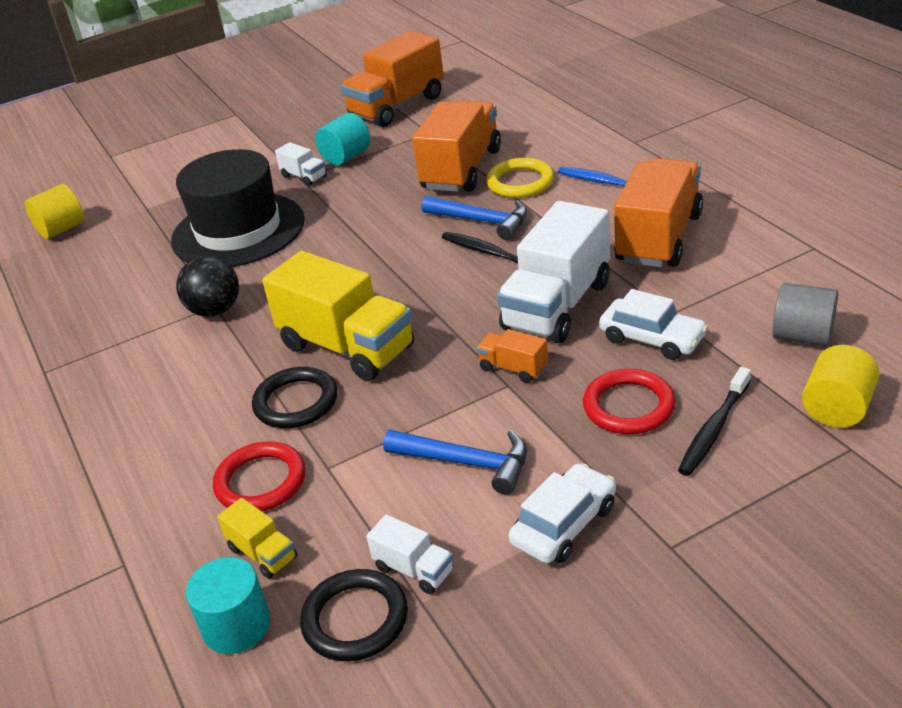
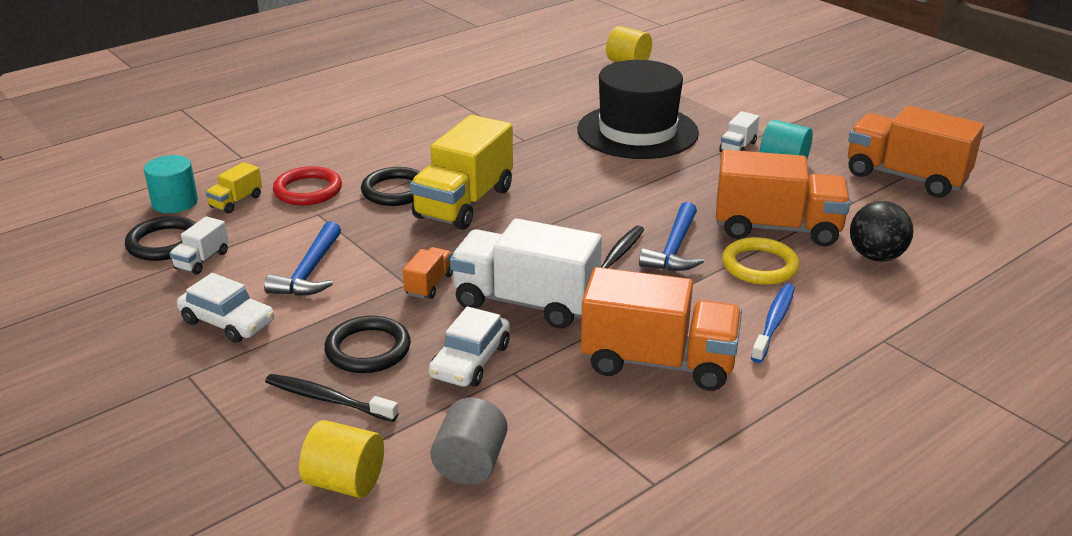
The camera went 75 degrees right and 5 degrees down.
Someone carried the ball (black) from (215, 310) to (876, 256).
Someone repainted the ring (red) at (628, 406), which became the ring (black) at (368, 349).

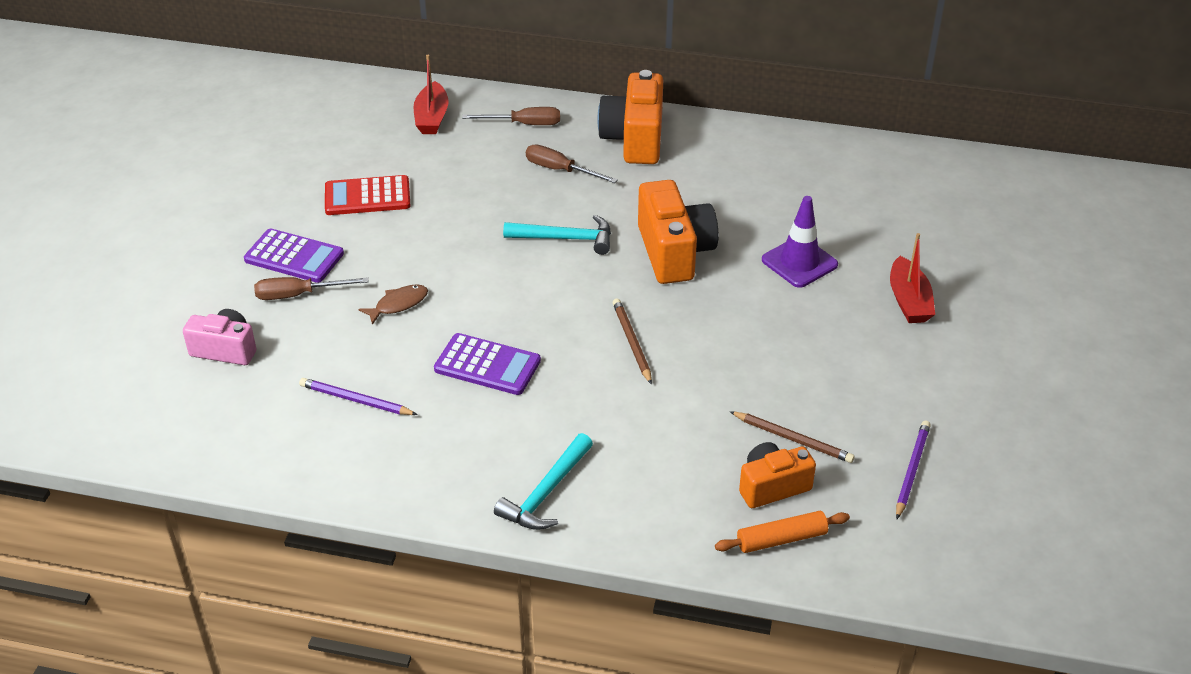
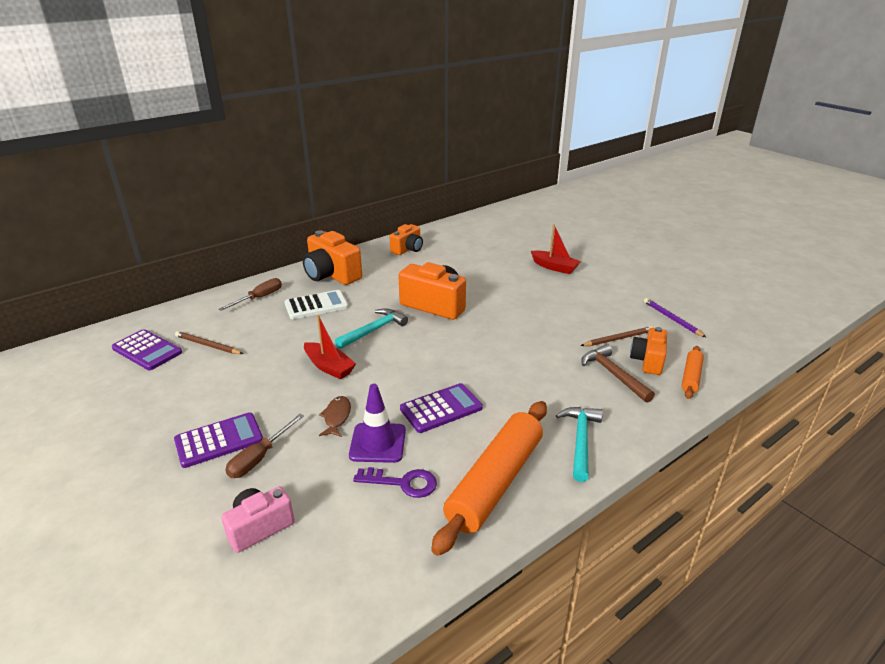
The camera went 50 degrees left and 10 degrees down.
Someone carried the boat (red) from (432, 118) to (329, 367).
Someone swapped the screwdriver (brown) at (560, 170) for the calculator (white) at (316, 305).
Someone took away the calculator (red) at (367, 196).
Someone carried the traffic cone (purple) from (799, 262) to (378, 443).
Someone carried the pencil (brown) from (631, 342) to (207, 345).
Someone swapped the pencil (purple) at (356, 400) for the key (purple) at (402, 483).
Someone rotated the hammer (turquoise) at (546, 493) by 150 degrees counterclockwise.
Someone put down the camera (orange) at (408, 249).
Someone put down the calculator (purple) at (147, 350).
Someone put down the hammer (brown) at (613, 374).
Someone put down the rolling pin (orange) at (495, 482).

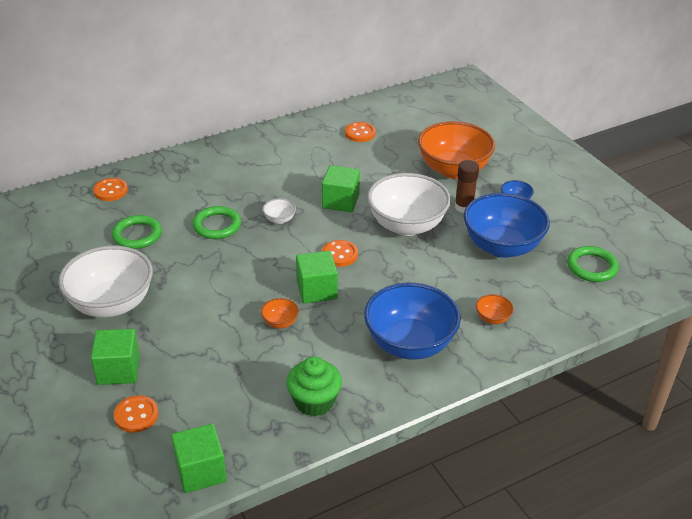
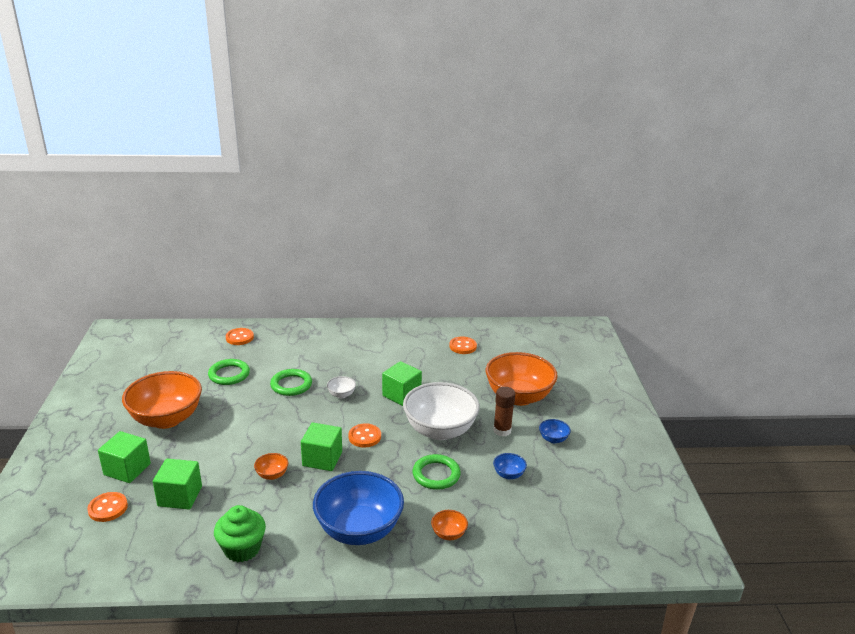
The camera went 25 degrees right and 10 degrees down.
Someone scaled the bowl (blue) at (502, 247) by 0.41.
Someone repainted the bowl (white) at (111, 304), which became the bowl (orange) at (166, 419).
Someone carried the ring (green) from (592, 267) to (436, 474).
Someone carried the cube (green) from (200, 471) to (180, 496).

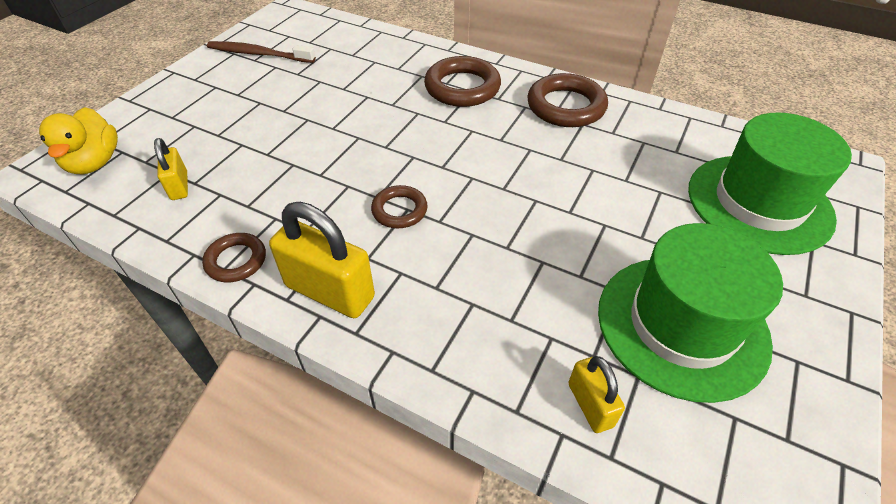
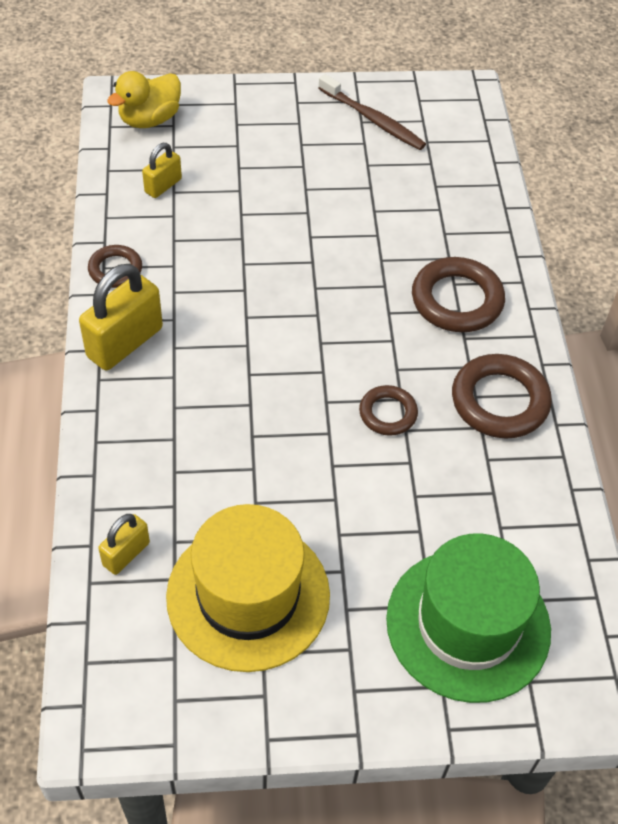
The camera went 55 degrees right and 5 degrees up.
Someone rotated the toothbrush (brown) at (259, 54) by 150 degrees clockwise.
Someone carried the ring (brown) from (399, 210) to (388, 413).
Someone rotated the padlock (yellow) at (329, 291) by 45 degrees clockwise.
Someone repainted the hat (green) at (682, 325), which became the hat (yellow) at (248, 595).

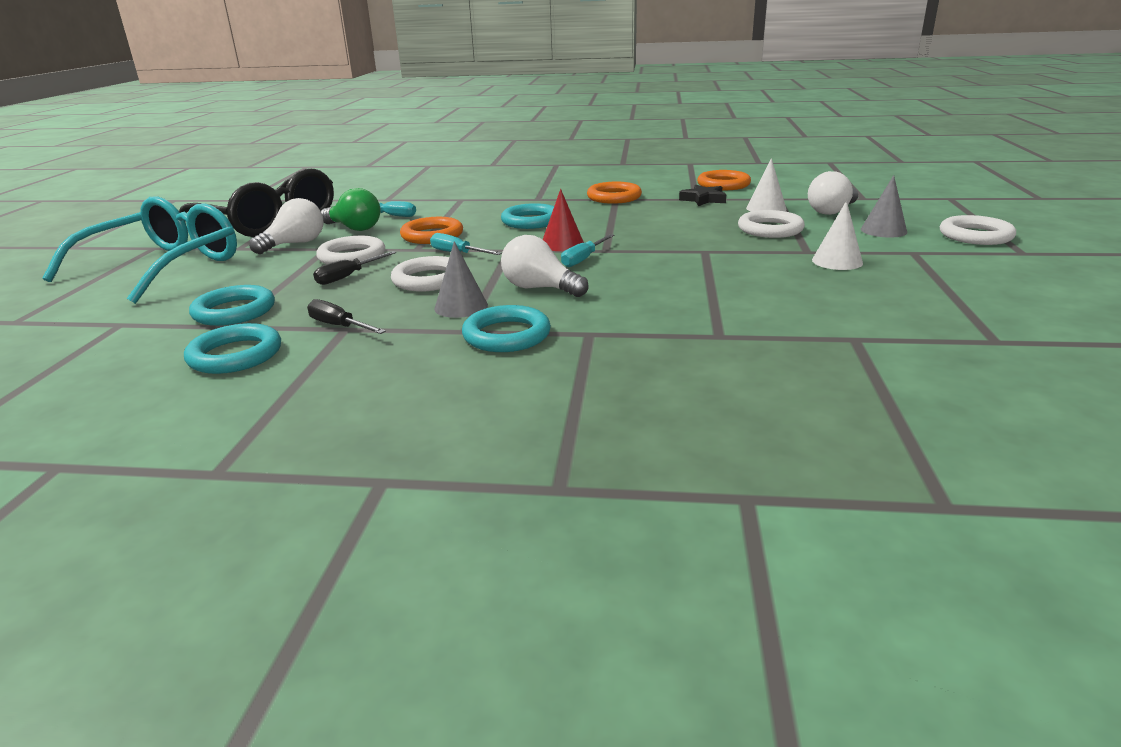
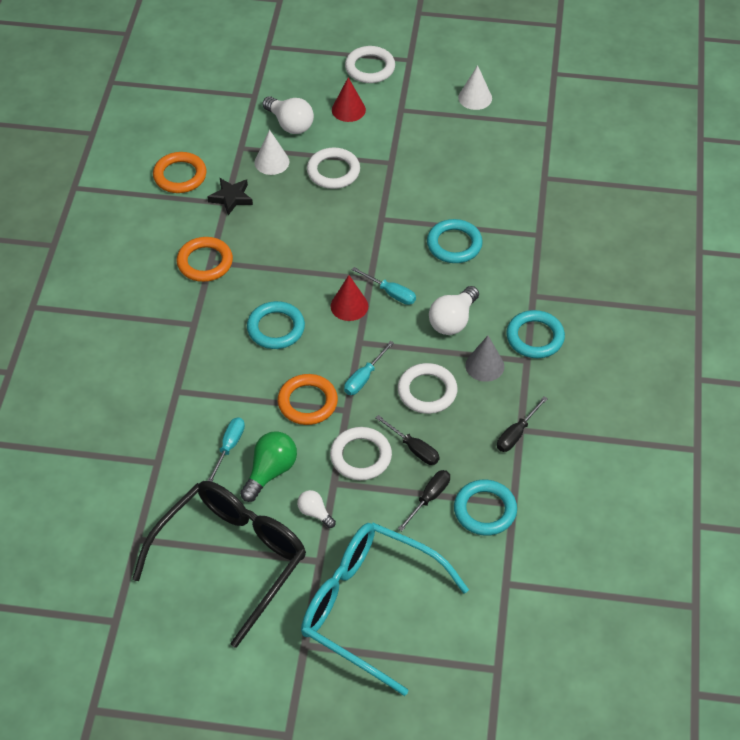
The camera went 90 degrees left and 25 degrees up.
Someone repainted the cone (grey) at (883, 230), which became the cone (red) at (348, 109).
Someone scaled the light bulb (white) at (295, 244) by 0.58.
Someone carried the cone (white) from (837, 261) to (475, 98).
Someone carried the ring (turquoise) from (235, 355) to (454, 244).
Someone put down the screwdriver (black) at (429, 498).

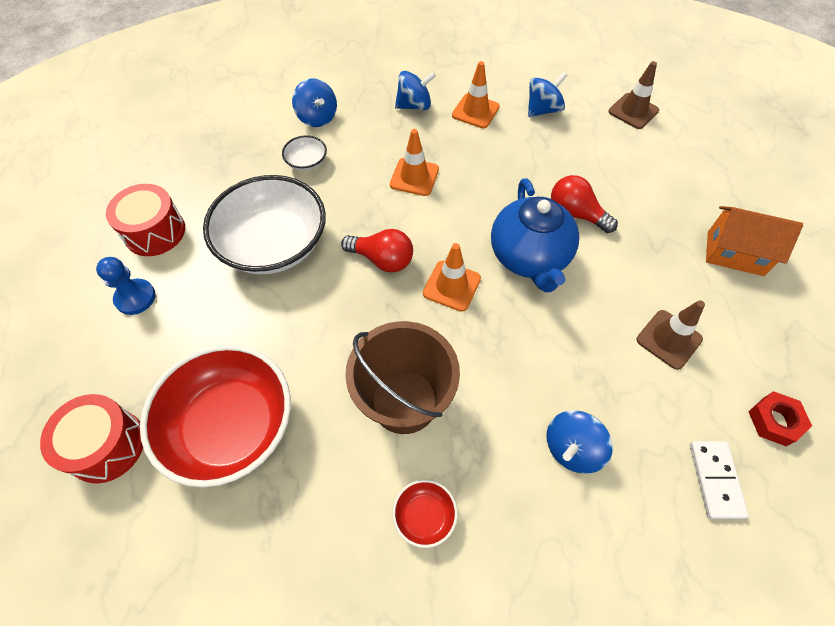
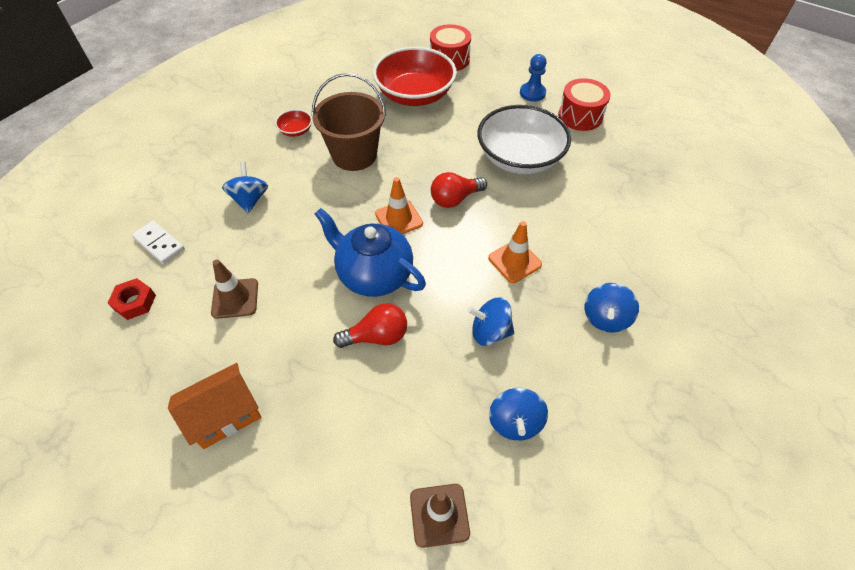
The camera went 130 degrees right and 5 degrees down.
Someone took away the traffic cone (orange) at (475, 111).
Someone carried the spinning top (blue) from (317, 117) to (490, 332).
Someone took away the bowl (white) at (306, 162).

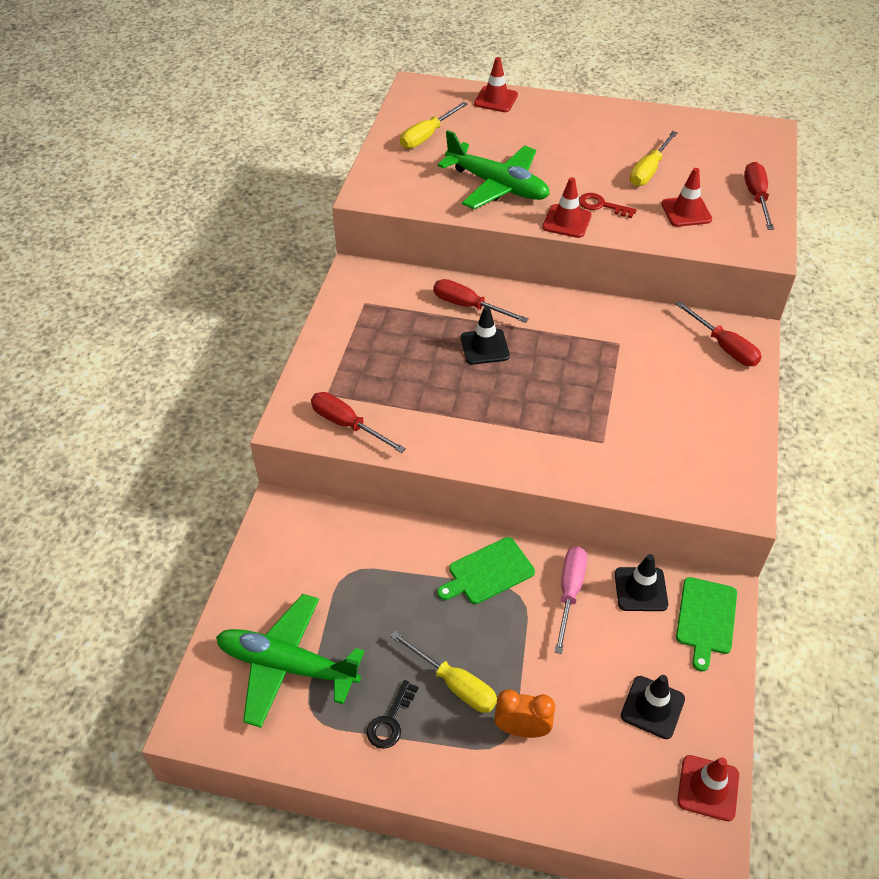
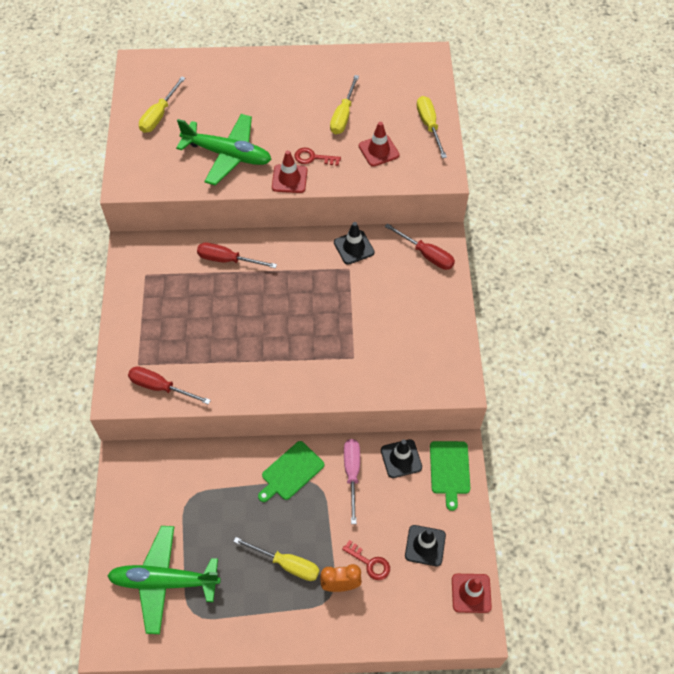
The camera went 15 degrees left and 10 degrees up.
Someone took away the traffic cone (red) at (496, 99).
Someone repainted the screwdriver (red) at (756, 197), which became the screwdriver (yellow) at (429, 125).
Someone carried the traffic cone (black) from (484, 347) to (354, 247).
Someone took away the key (black) at (390, 720).
Someone put down the key (red) at (369, 563).

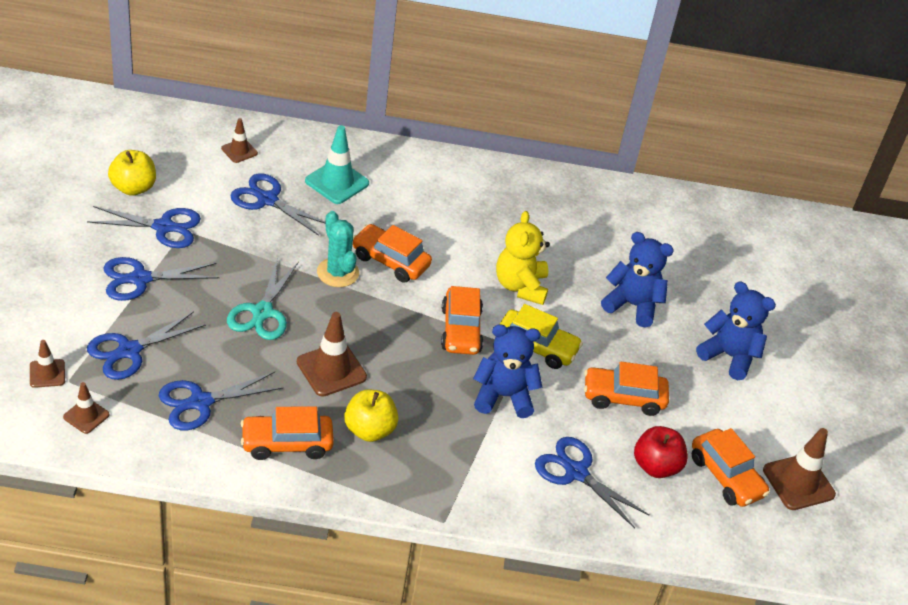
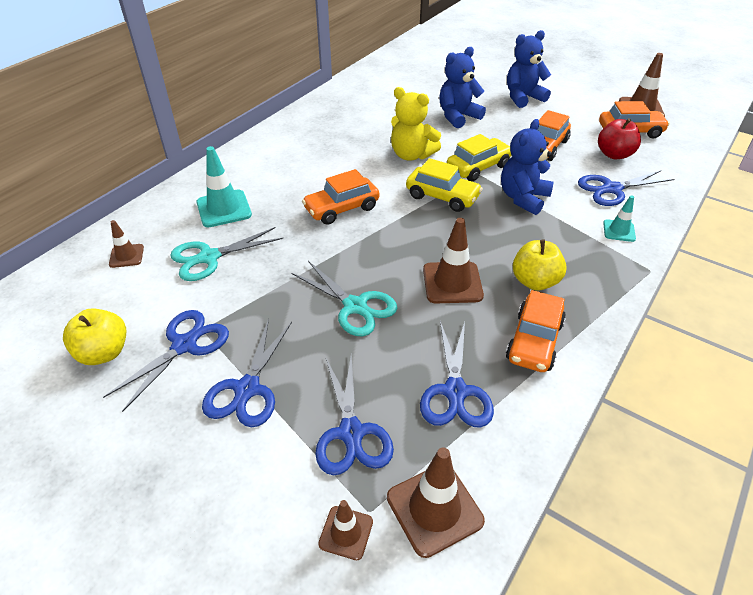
The camera went 55 degrees left and 0 degrees up.
Someone repainted the scissors (blue) at (267, 199), which became the scissors (turquoise) at (209, 257).
Someone took away the cactus (turquoise) at (338, 272).
Someone repainted the car (orange) at (461, 330), which became the car (yellow) at (442, 197).
Someone scaled the traffic cone (brown) at (86, 416) by 1.72.
Someone put down the traffic cone (turquoise) at (619, 231).

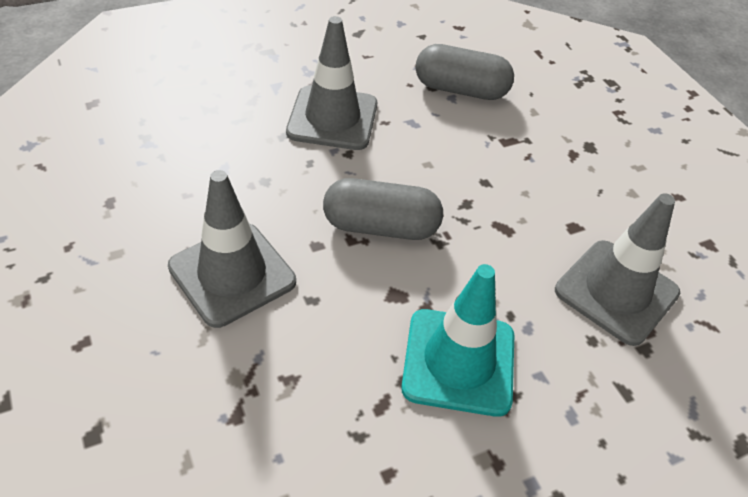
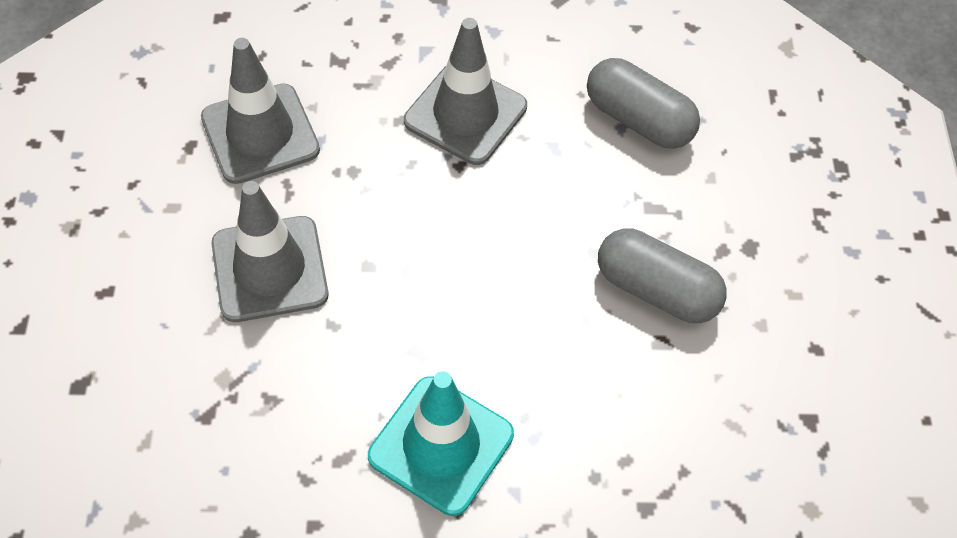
The camera went 25 degrees right and 10 degrees up.
Someone carried the capsule (grey) from (381, 226) to (656, 290).
Someone carried the traffic cone (grey) from (616, 292) to (260, 134).

